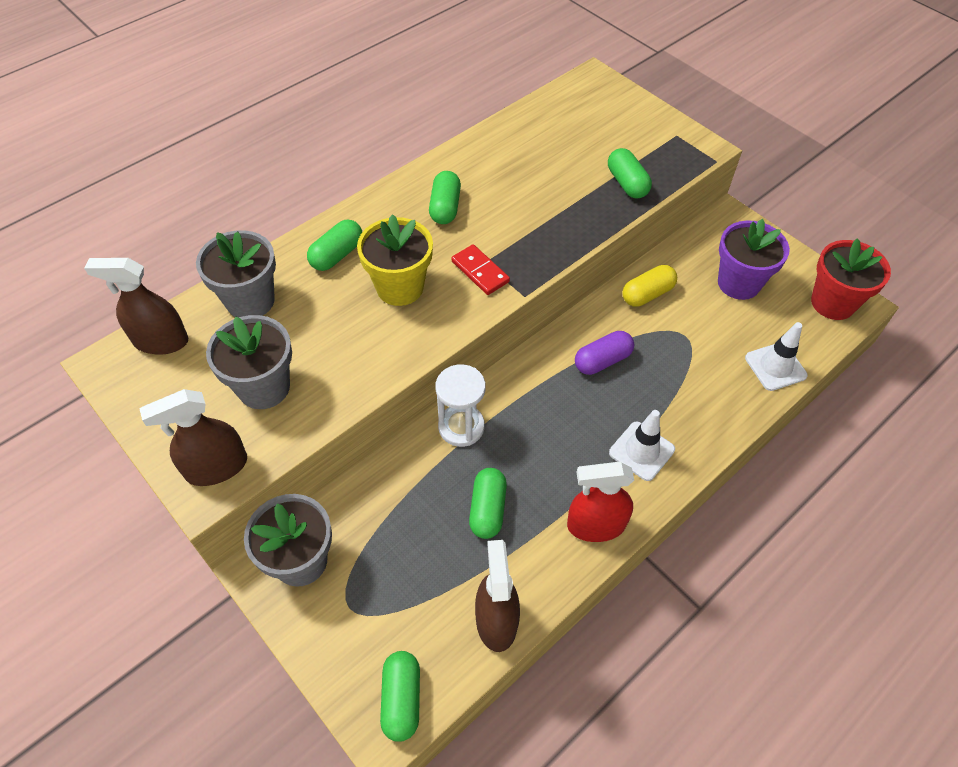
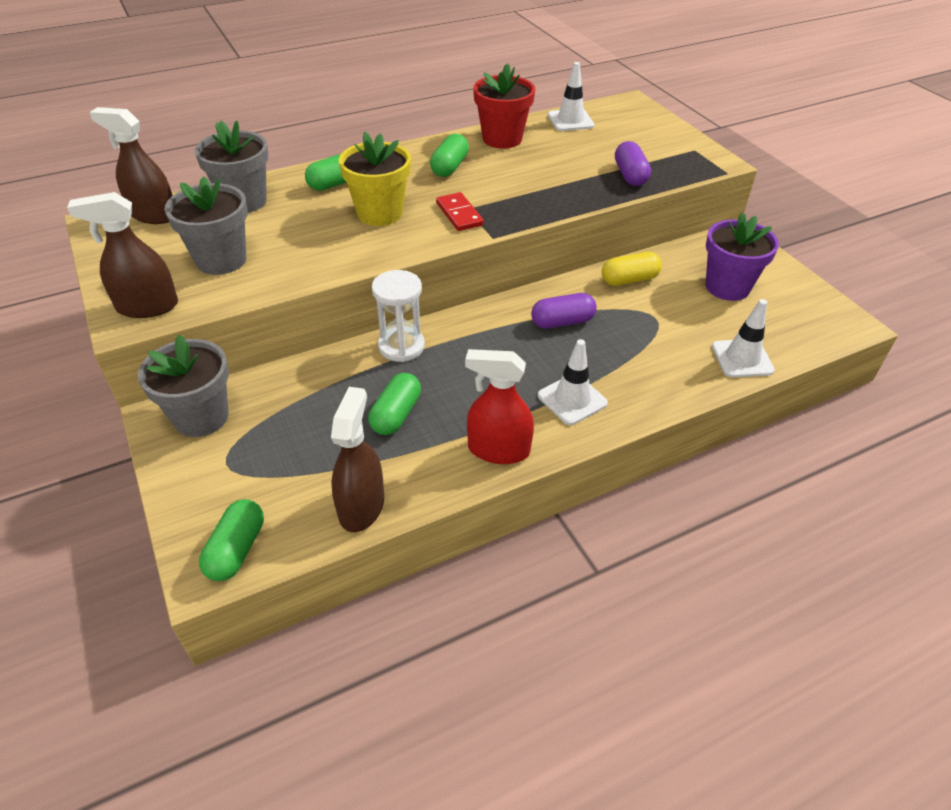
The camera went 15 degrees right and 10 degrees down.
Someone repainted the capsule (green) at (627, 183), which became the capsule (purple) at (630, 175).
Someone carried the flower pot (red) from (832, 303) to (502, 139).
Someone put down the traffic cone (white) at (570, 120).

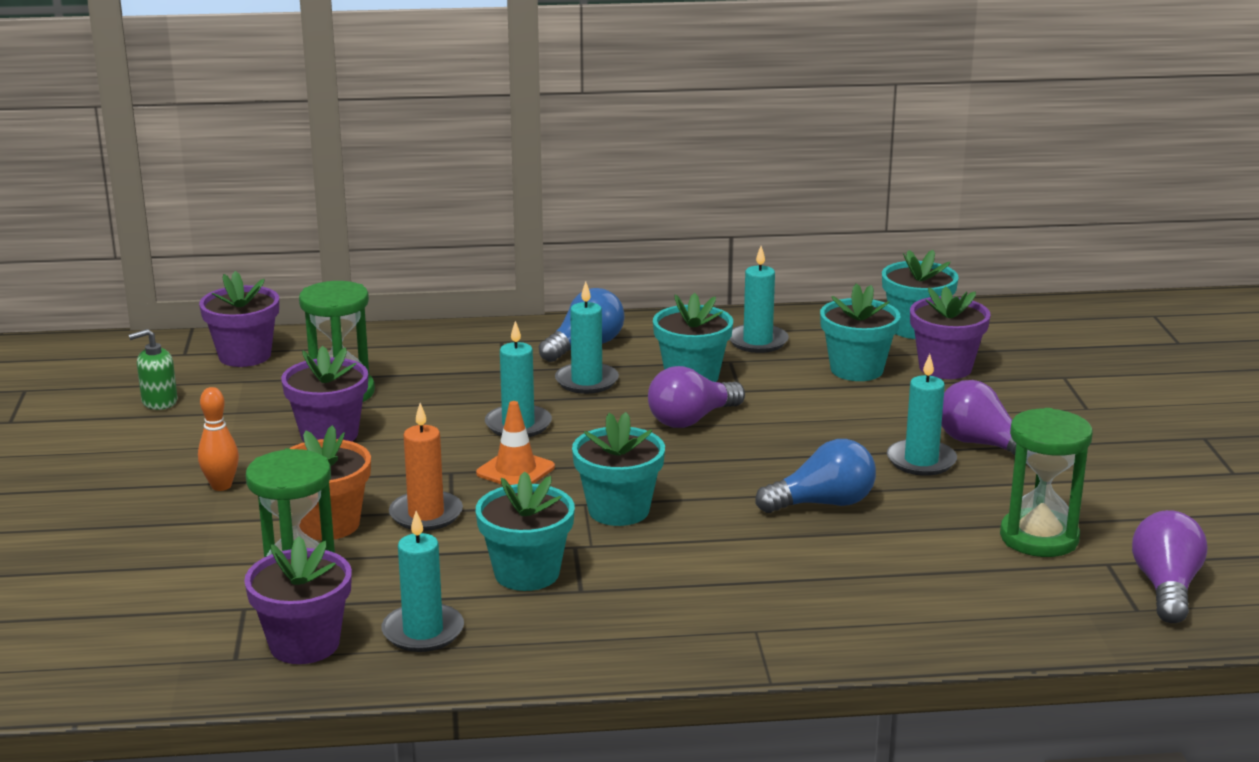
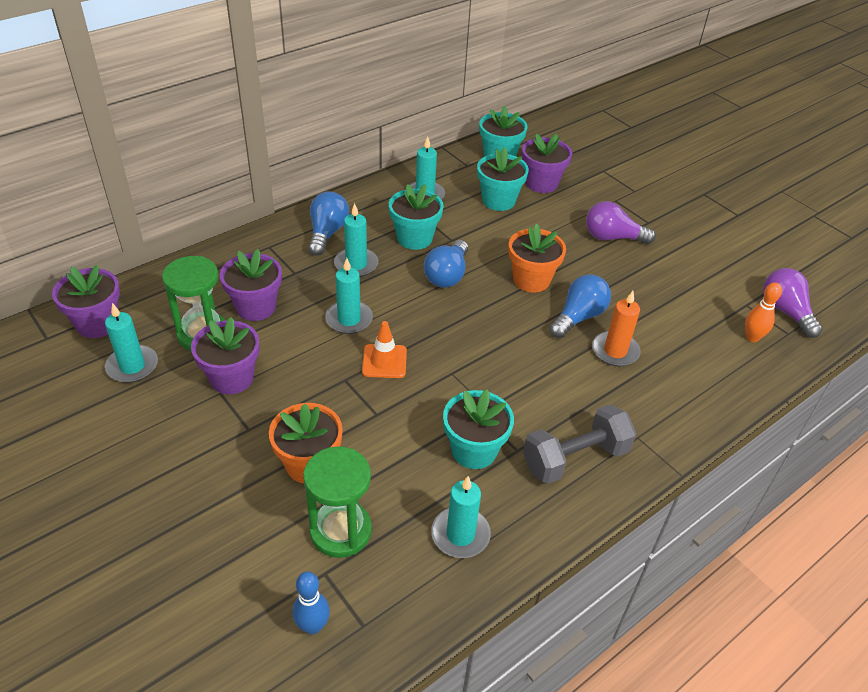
The camera went 35 degrees left and 20 degrees up.
Someone took away the soap dispenser (green) at (159, 402).
Someone carried the candle (turquoise) from (921, 461) to (132, 366).
Someone repainted the light bulb (purple) at (691, 420), which became the light bulb (blue) at (447, 275).
Someone carried the bowling pin (orange) from (221, 486) to (752, 337).
Someone carried the candle (orange) from (426, 514) to (615, 351).
Someone took away the hourglass (green) at (1039, 538).
Someone took away the flower pot (turquoise) at (618, 510).
Someone carried the flower pot (purple) from (304, 644) to (256, 307).
Someone put down the flower pot (orange) at (531, 280).
Someone put down the dumbbell (grey) at (574, 458).
Someone put down the bowling pin (blue) at (312, 626).

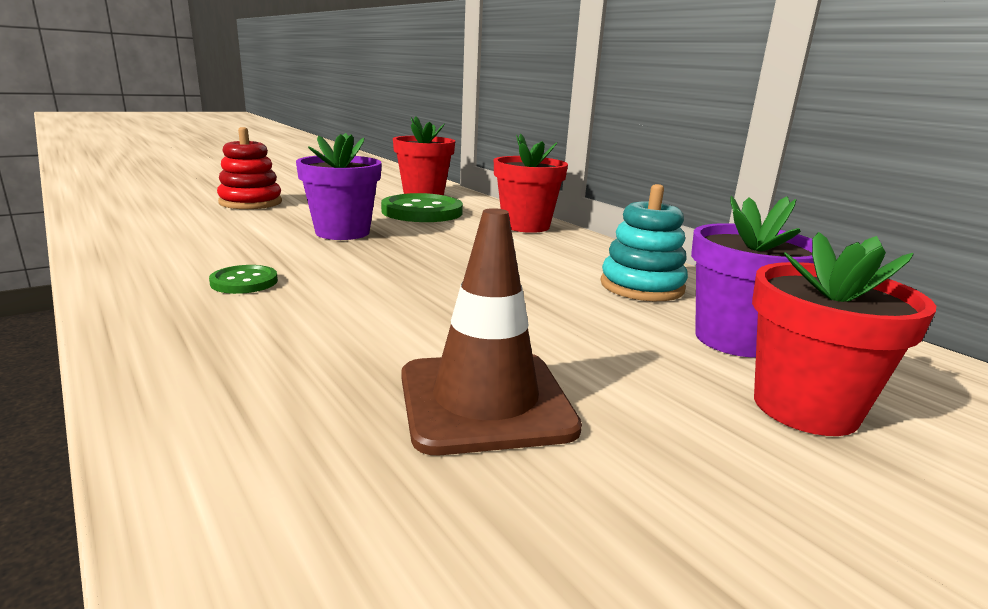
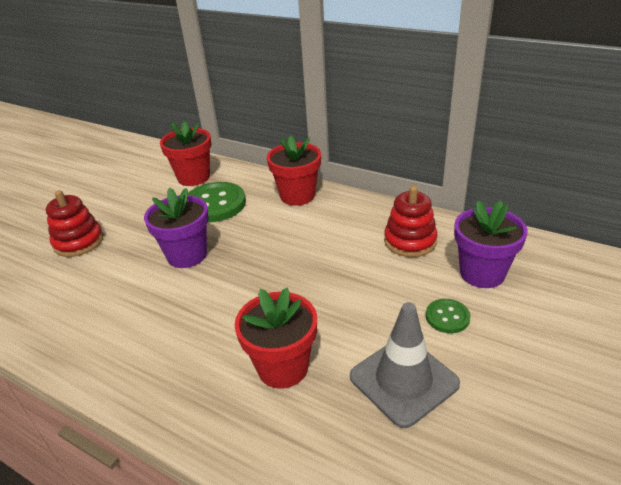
The camera went 20 degrees left and 15 degrees up.
Someone repainted the stacking toy (turquoise) at (641, 286), which became the stacking toy (red) at (410, 241).
Someone repainted the traffic cone (brown) at (485, 401), which became the traffic cone (grey) at (403, 380).
Someone carried the flower pot (red) from (805, 407) to (282, 367).
Someone carried the button (green) from (244, 282) to (447, 317).

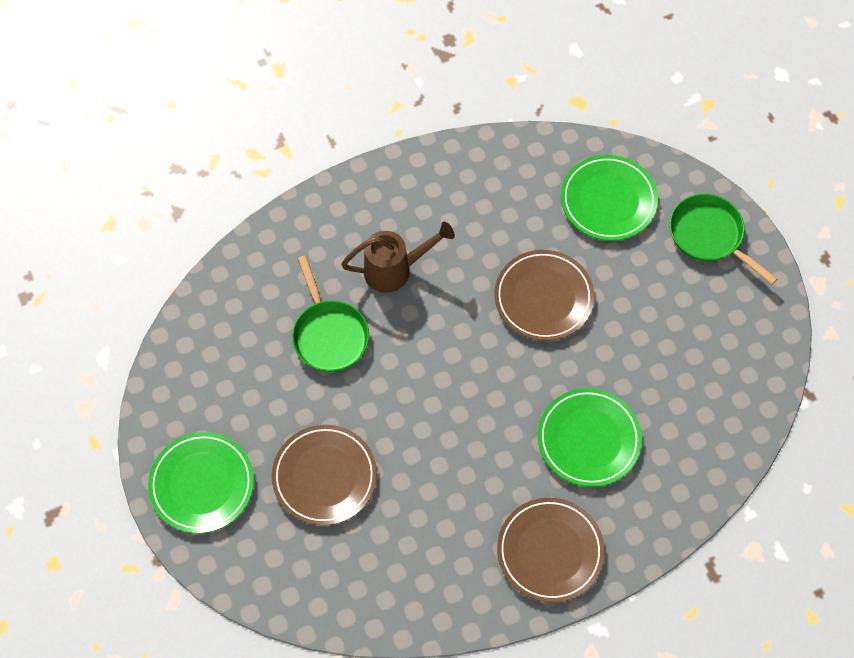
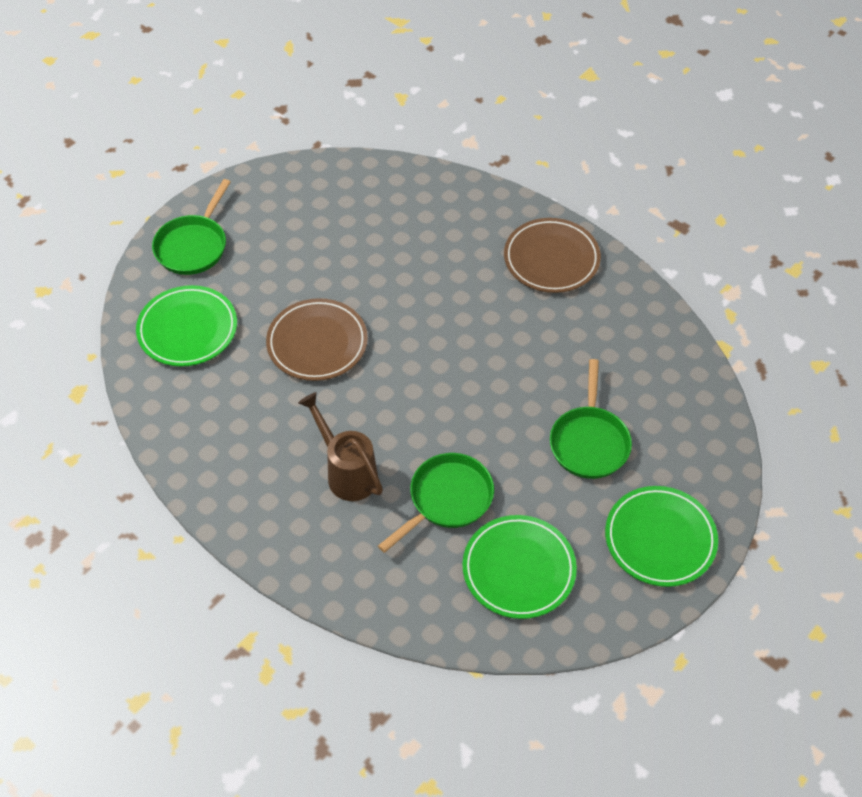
The camera went 115 degrees left and 10 degrees down.
Someone carried the plate (green) from (588, 439) to (519, 569).
Someone swapped the plate (brown) at (324, 476) for the pan (green) at (589, 441).

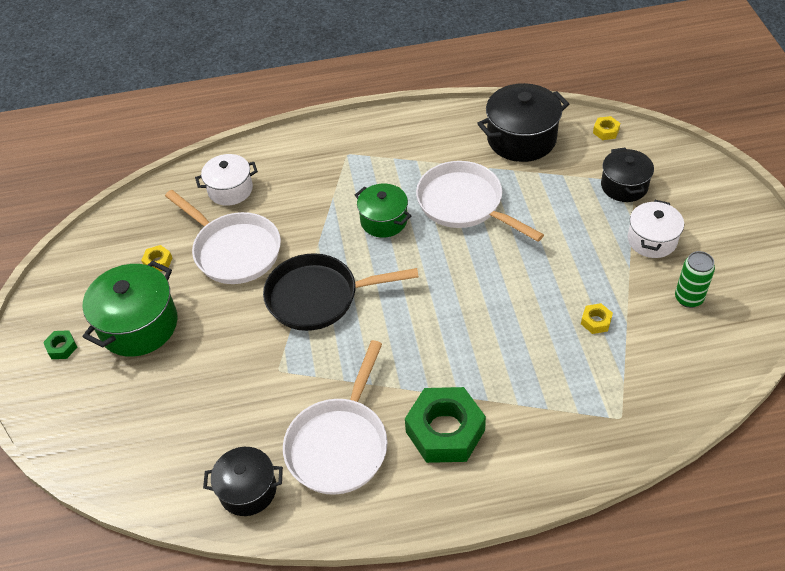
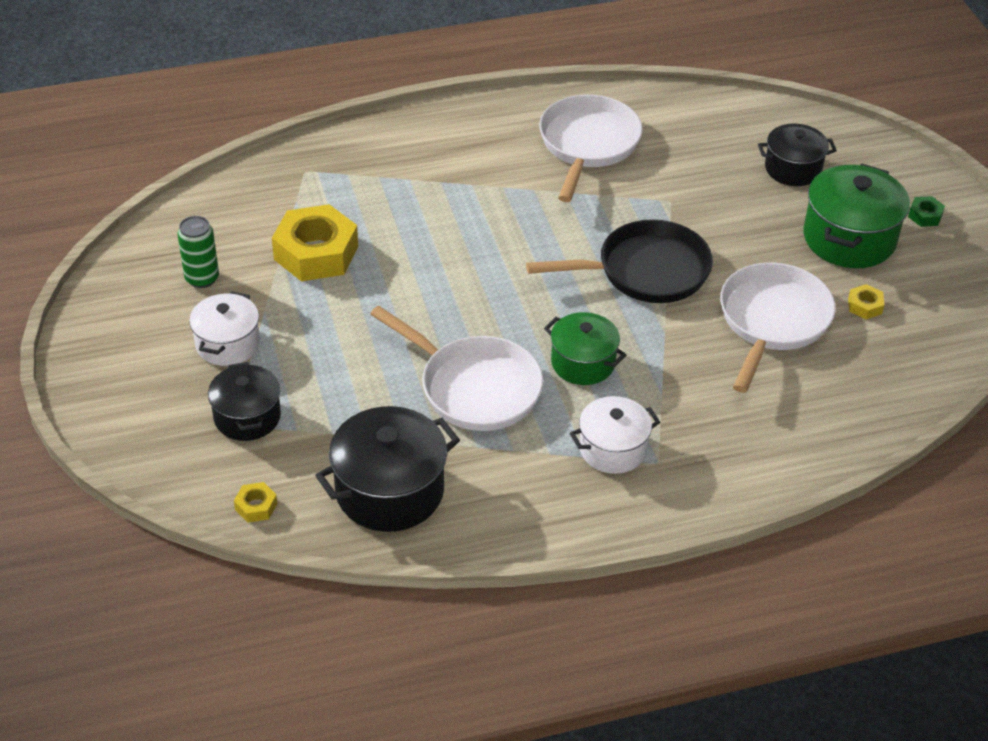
The camera went 170 degrees right and 5 degrees down.
Someone carried the pot (white) from (230, 190) to (612, 449).
Someone rotated the pan (white) at (234, 250) by 75 degrees clockwise.
Someone scaled the nut (yellow) at (596, 321) by 2.32.
Someone took away the nut (green) at (445, 431).
Someone carried the pot (black) from (248, 490) to (793, 169).

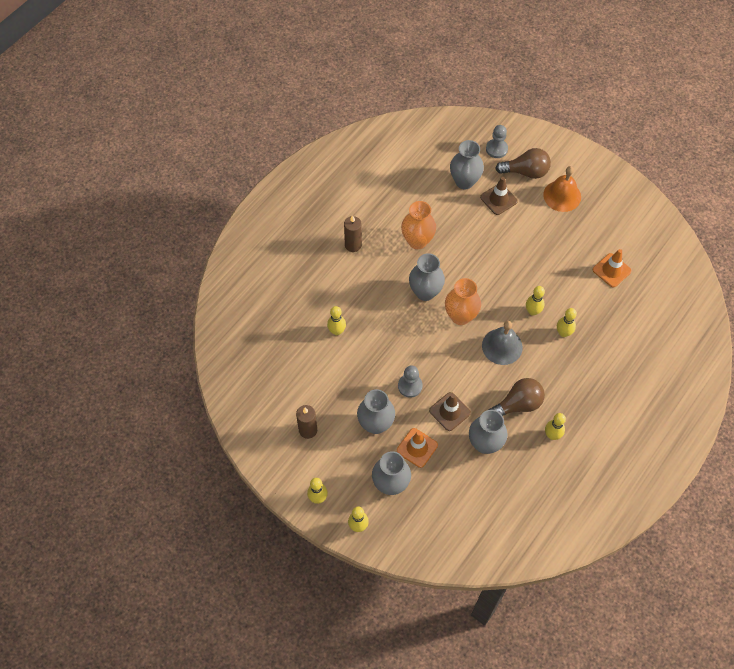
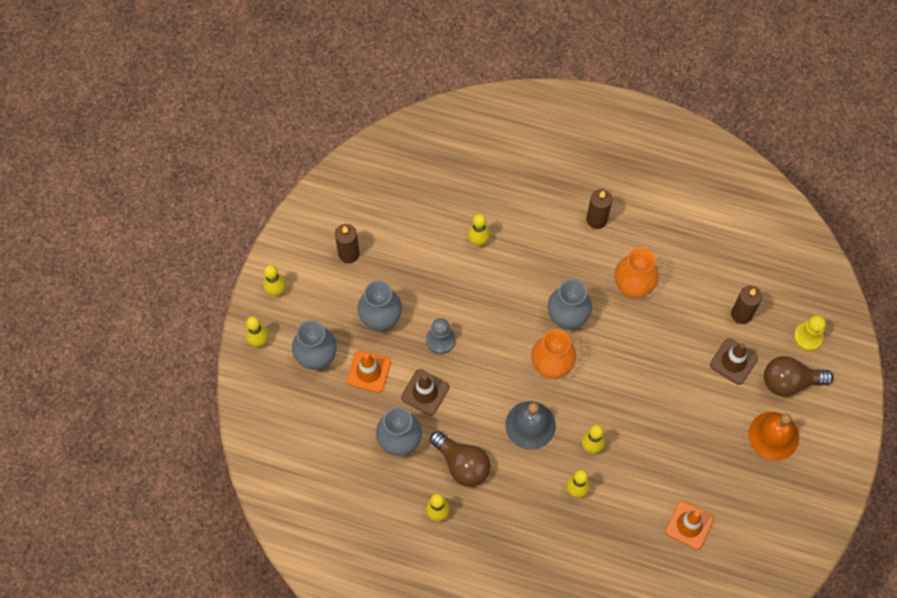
The camera went 70 degrees right and 5 degrees up.
Someone repainted the pawn (grey) at (496, 149), which became the pawn (yellow) at (808, 337).
Someone swapped the vase (grey) at (464, 181) for the candle (brown) at (741, 314).
Someone rotated the light bulb (brown) at (525, 172) by 105 degrees clockwise.

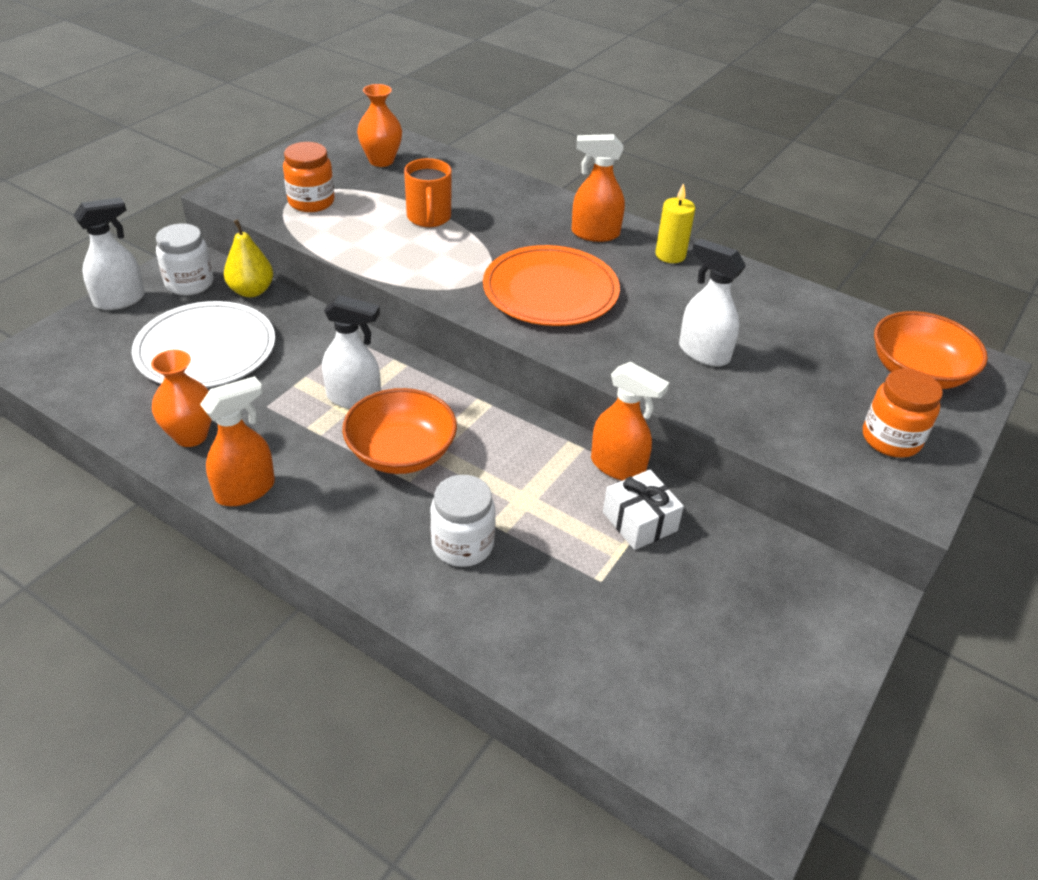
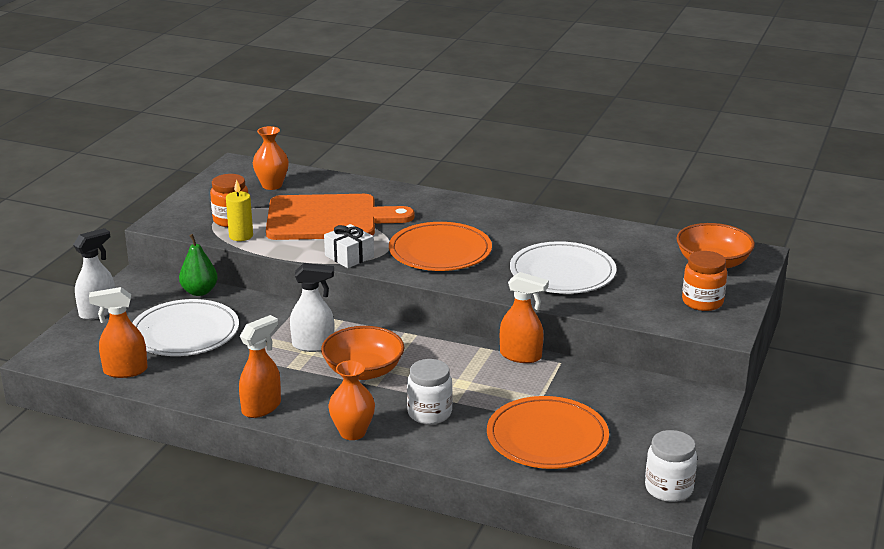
The camera went 10 degrees left and 15 degrees down.
Someone carried the spray bottle (orange) from (594, 234) to (125, 371).
Someone swapped the mug (orange) at (429, 218) for the cutting board (orange) at (328, 218).
Someone carried the candle (yellow) from (670, 255) to (241, 236).
Someone repainted the pear (yellow) at (251, 291), which became the pear (green) at (199, 291).
Someone carried the jar (white) from (189, 283) to (668, 489).
Someone swapped the spray bottle (white) at (703, 353) for the plate (white) at (562, 272).
Someone carried the vase (orange) from (191, 435) to (352, 432).
Someone carried the gift (white) from (639, 521) to (349, 256).
Someone put down the plate (orange) at (547, 437).

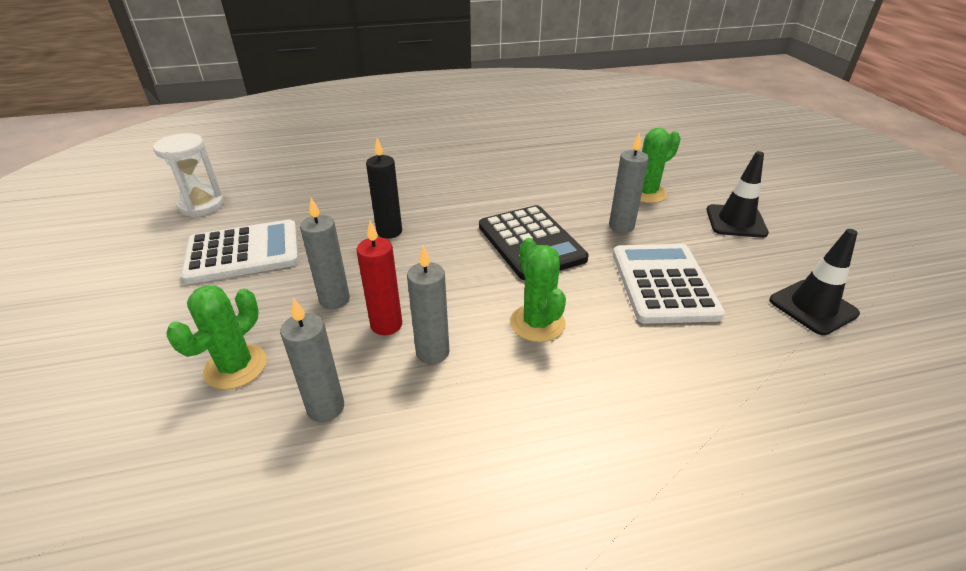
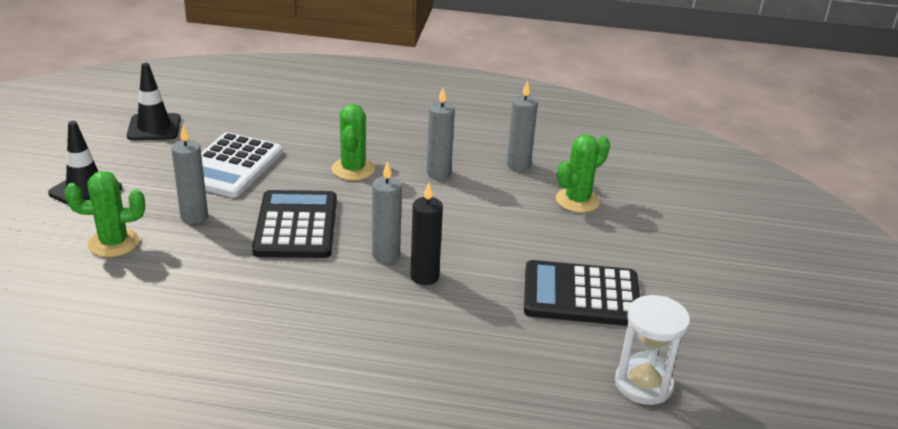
The camera went 160 degrees left and 5 degrees down.
Someone carried the candle (grey) from (334, 300) to (386, 255).
Someone repainted the calculator (white) at (243, 253), which became the calculator (black) at (581, 295).
Someone took away the candle (red) at (386, 325).

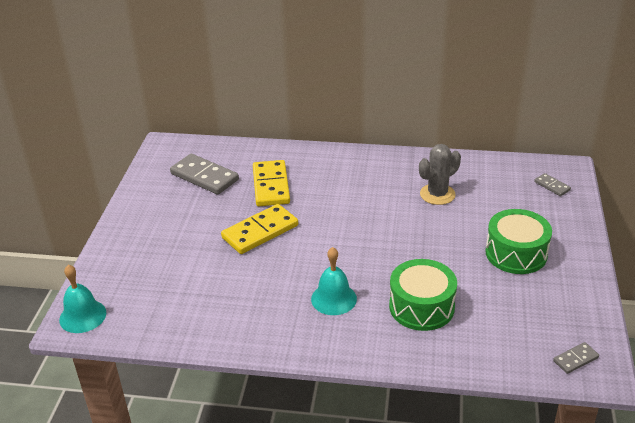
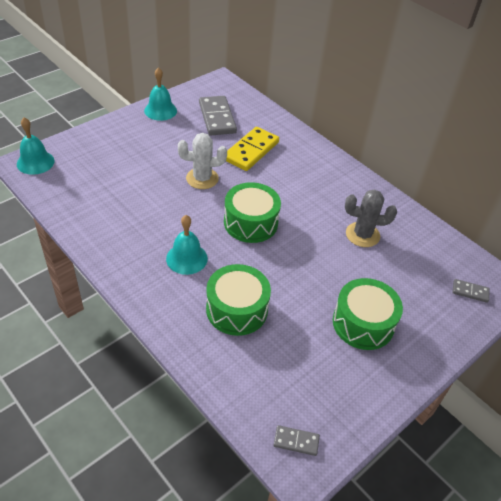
The camera went 35 degrees right and 10 degrees up.
Someone rotated the domino (grey) at (552, 186) by 75 degrees counterclockwise.
Someone swapped the domino (yellow) at (260, 232) for the cactus (white) at (202, 178).
Someone put down the bell (turquoise) at (160, 110).
Someone put down the drum (green) at (250, 222).

